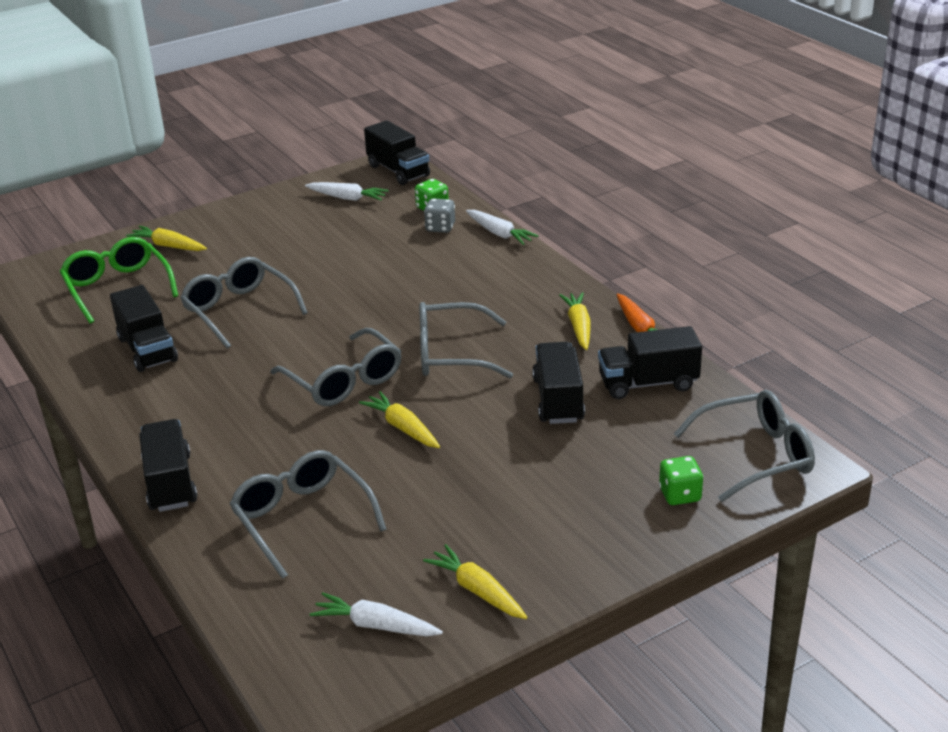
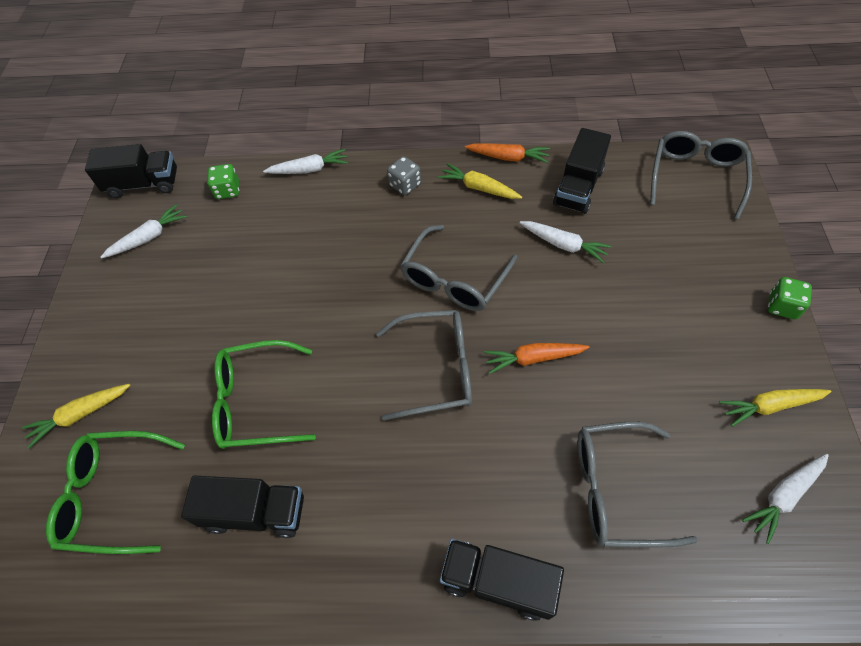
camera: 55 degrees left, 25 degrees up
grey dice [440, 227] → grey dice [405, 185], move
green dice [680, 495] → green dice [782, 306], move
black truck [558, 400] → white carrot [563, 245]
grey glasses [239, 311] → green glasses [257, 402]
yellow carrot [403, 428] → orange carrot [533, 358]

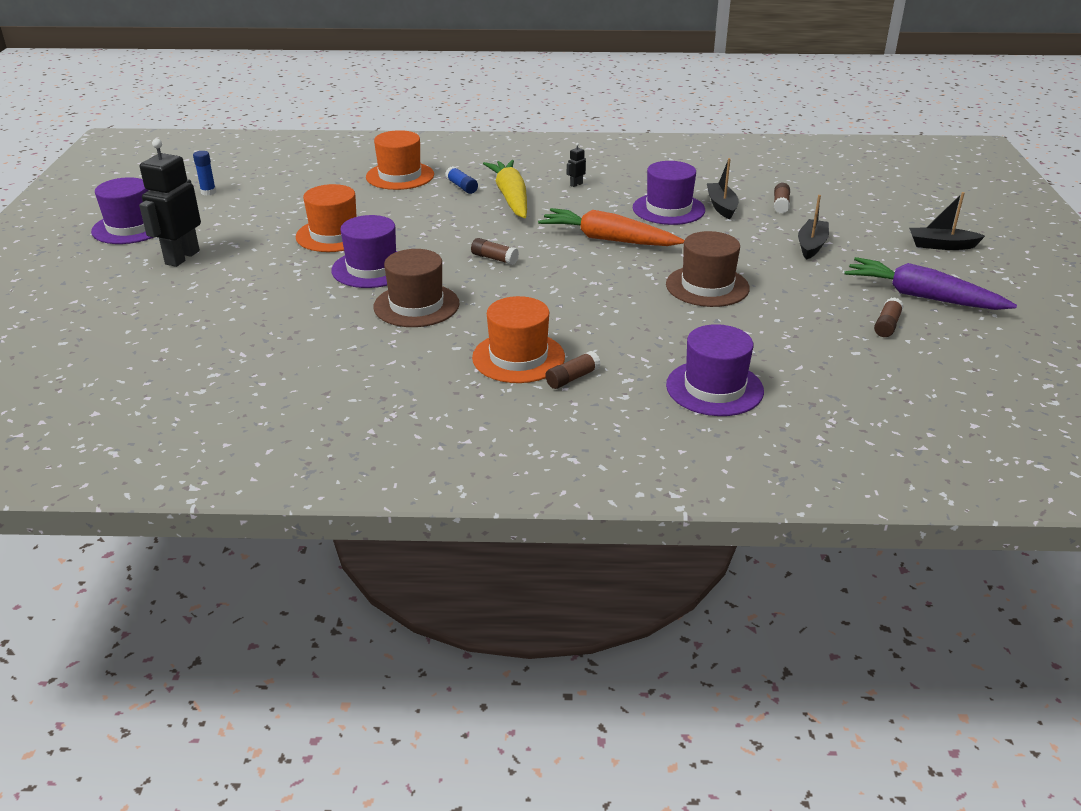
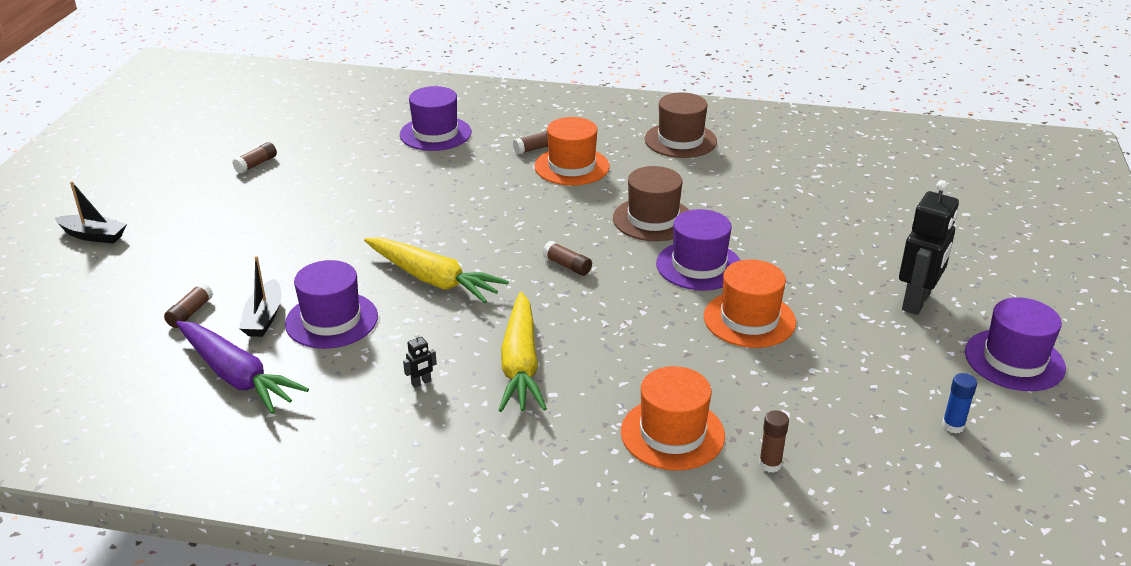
camera: 170 degrees left, 0 degrees up
blue glue stick [462, 187] → -
black boat [811, 245] → -
- → brown glue stick [770, 464]
brown hat [707, 286] → brown hat [680, 140], move
purple carrot [921, 296] → purple carrot [237, 376], move
orange carrot [608, 239] → yellow carrot [433, 279]

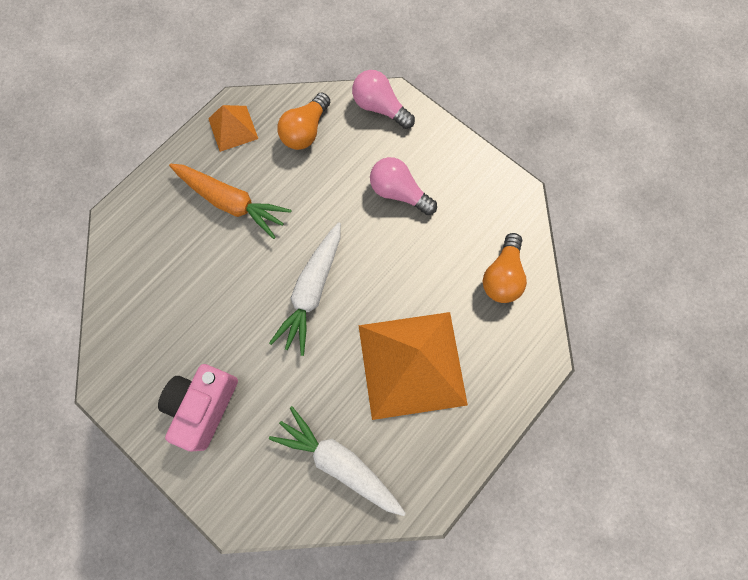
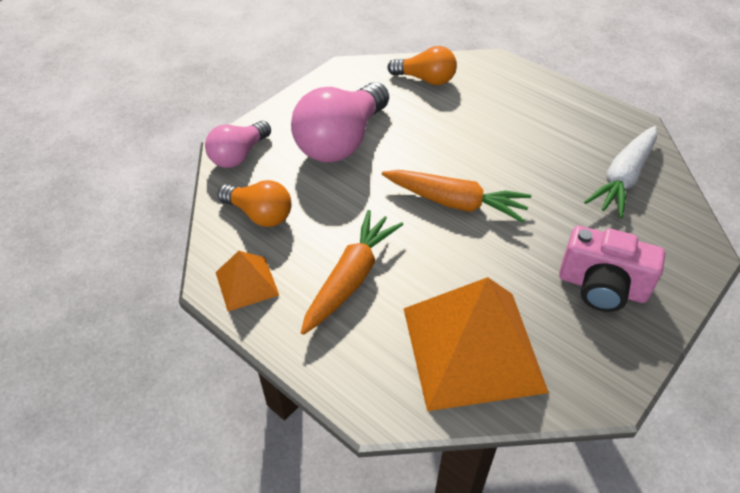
camera: 90 degrees left, 25 degrees down
orange pyramid [412, 364] → orange pyramid [472, 348], move
white carrot [312, 291] → orange carrot [455, 202]
pink light bulb [398, 192] → pink light bulb [341, 141], x1.72

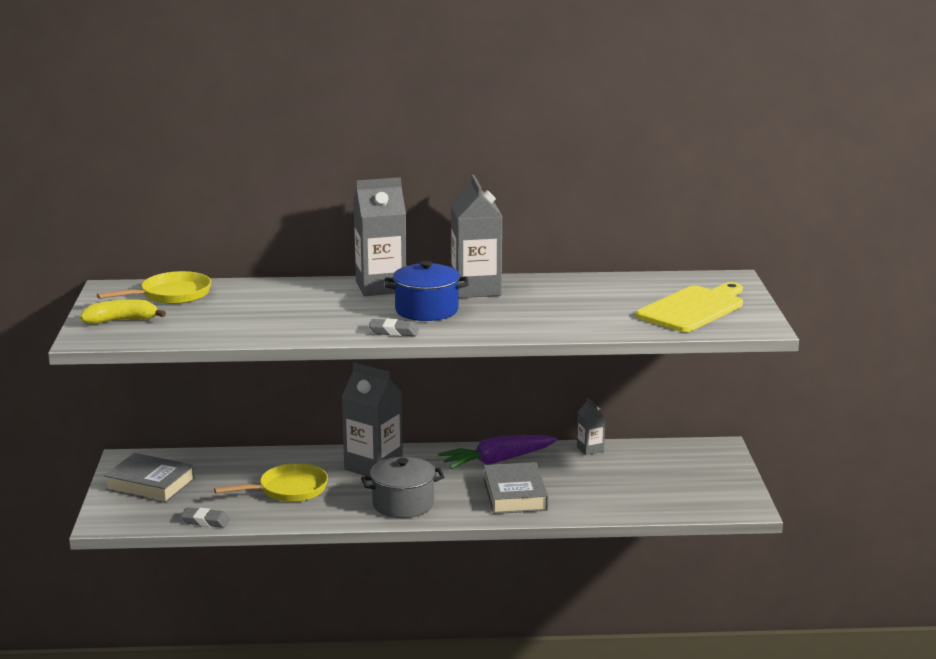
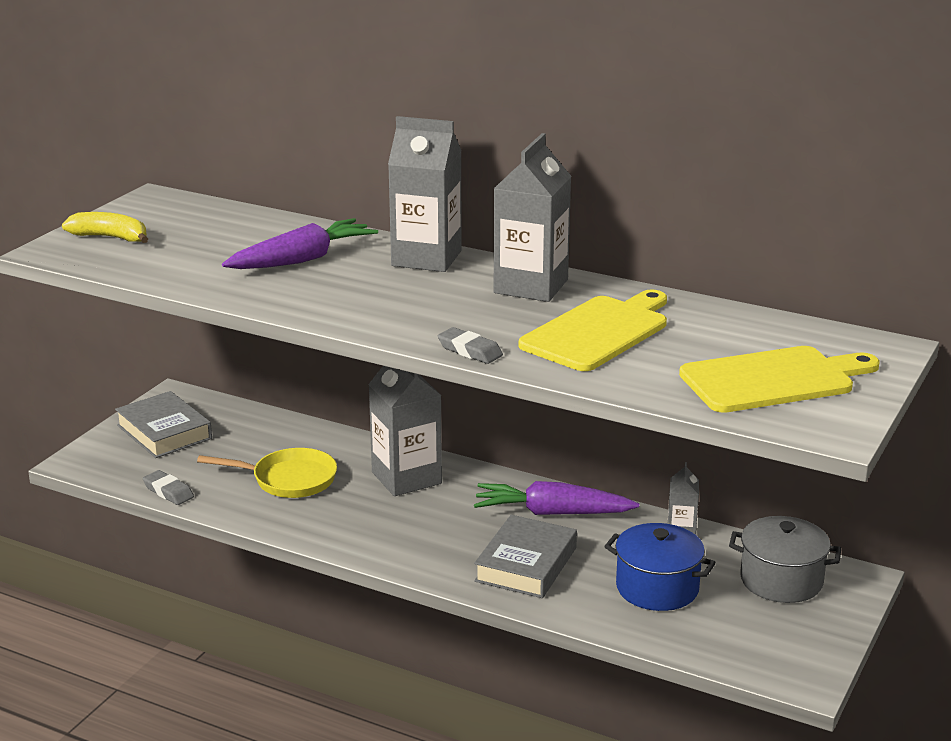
camera: 30 degrees right, 5 degrees up
yellow pan [171, 295] → -
- → purple carrot [303, 259]
- → yellow cutting board [598, 332]
grey pot [403, 504] → grey pot [781, 580], move
grey eraser [393, 332] → grey eraser [470, 351], move
blue pot [426, 310] → blue pot [657, 588], move

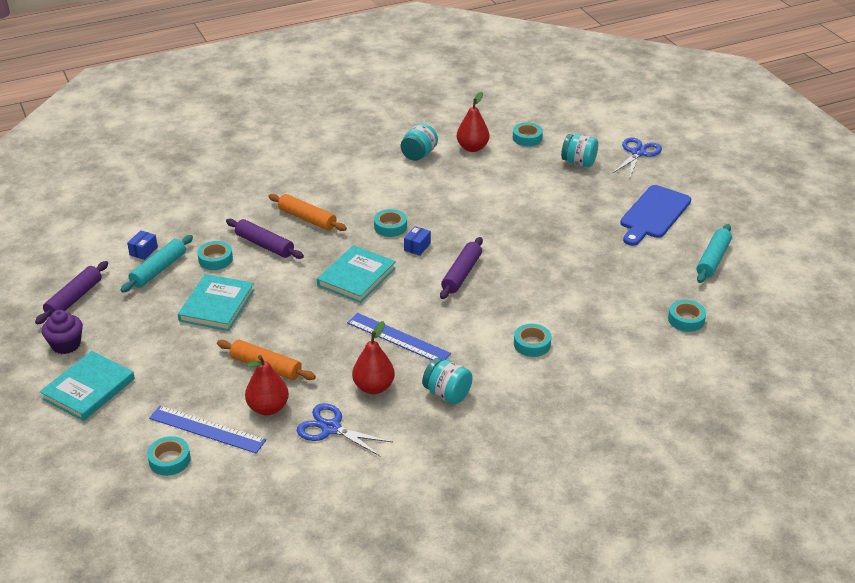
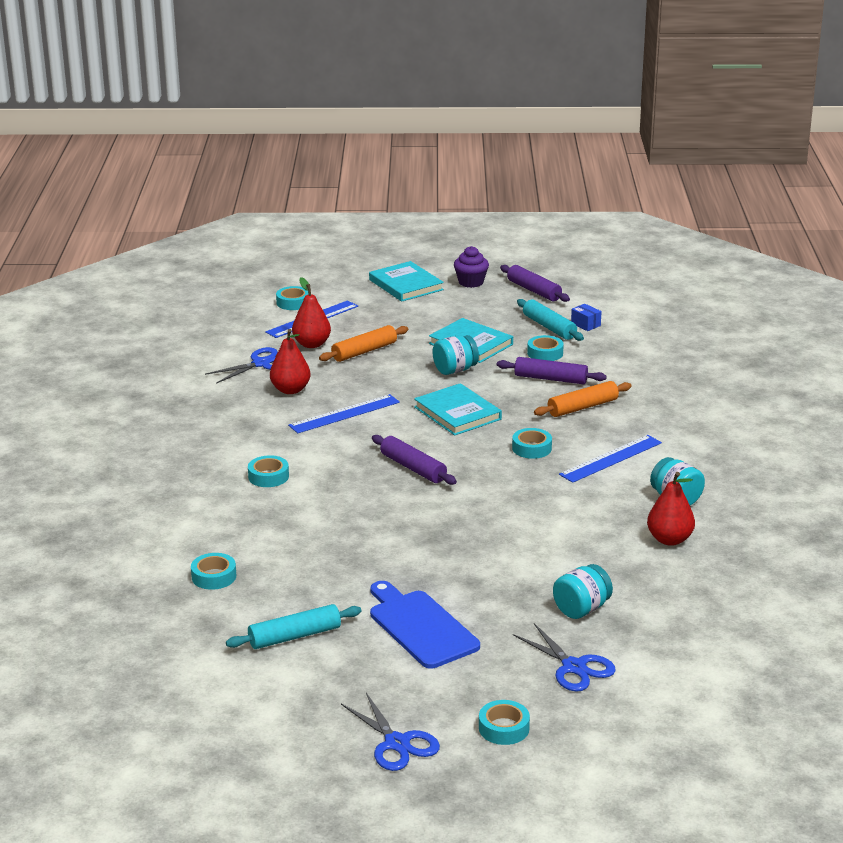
camera: 115 degrees right, 10 degrees down
blue box [417, 247] → -
- → blue scissors [397, 743]
- → blue ruler [611, 459]
turquoise jar [447, 394] → turquoise jar [455, 370], move
turquoise tape [527, 138] → turquoise tape [504, 728], move
purple rolling pin [264, 245] → purple rolling pin [550, 379], 45 degrees clockwise
turquoise rolling pin [713, 259] → turquoise rolling pin [295, 636], 75 degrees counterclockwise

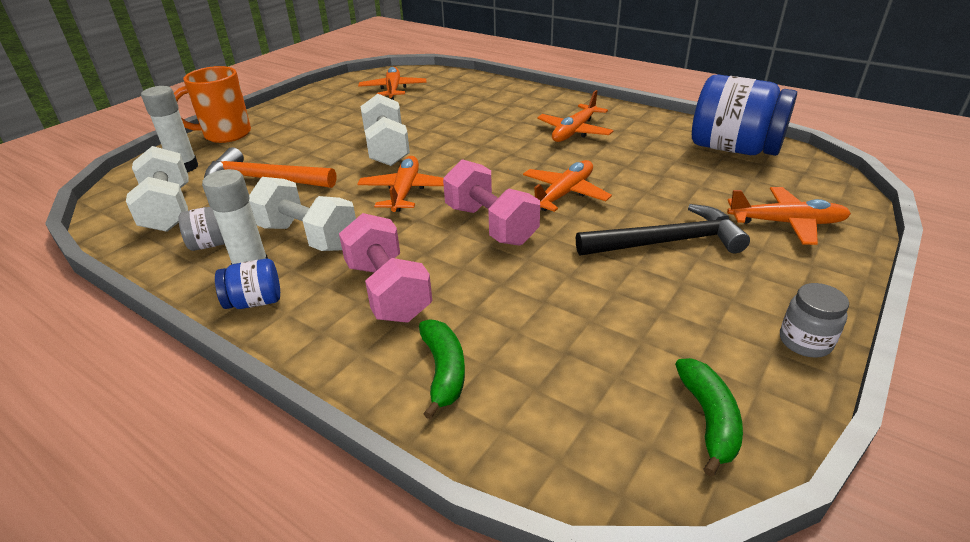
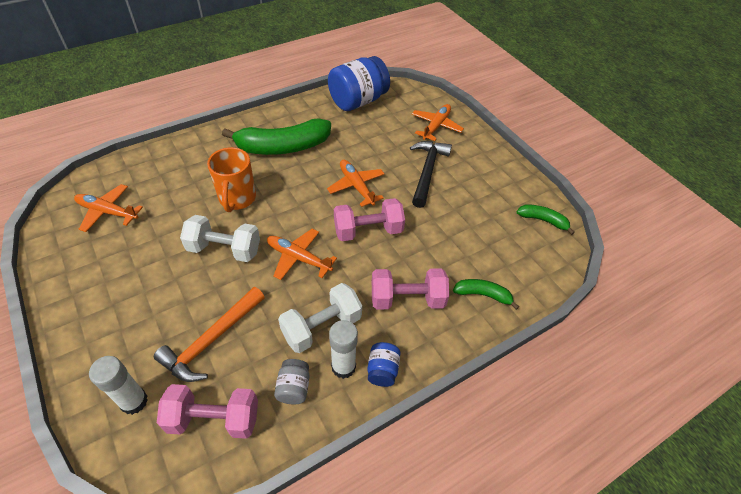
camera: 70 degrees left, 15 degrees up
grey jar [805, 342] → -
orange mug [225, 134] → orange mug [237, 199], move
orange plane [574, 131] → green banana [283, 147]
white dumbbell [168, 210] → pink dumbbell [214, 419]

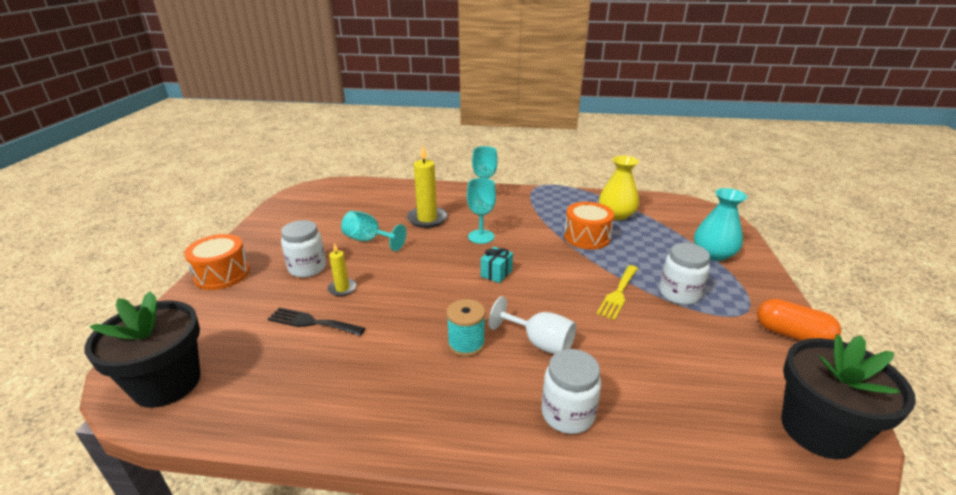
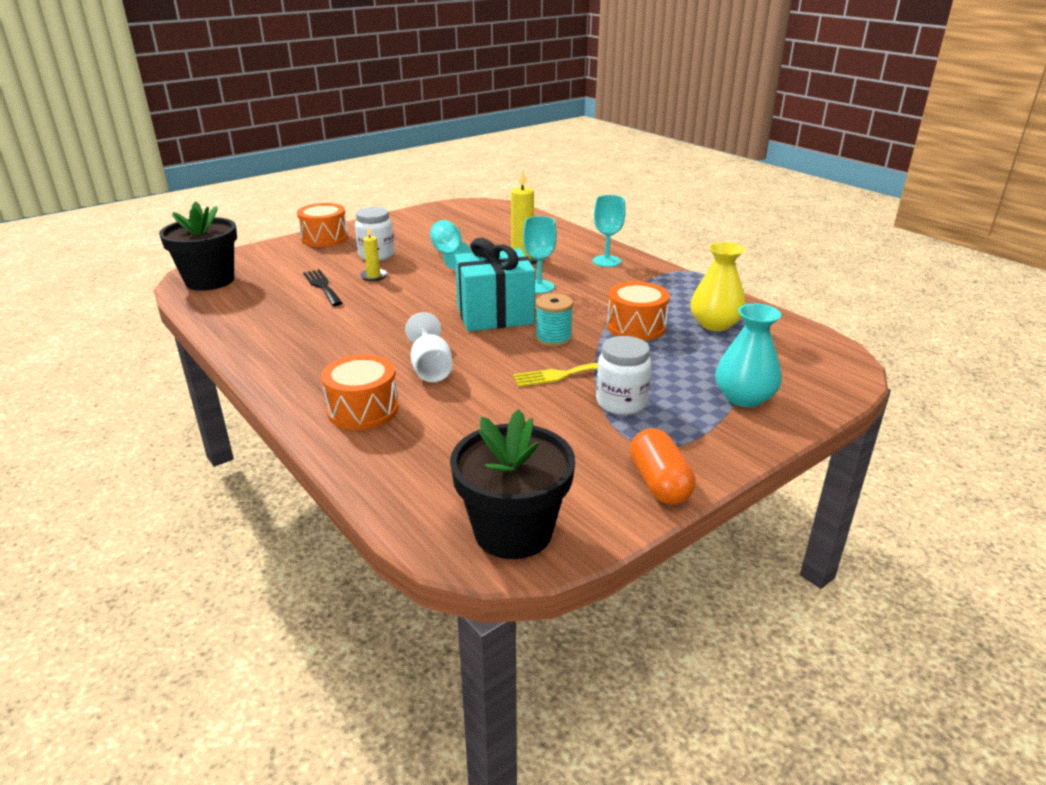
camera: 45 degrees right, 0 degrees up
turquoise spool [466, 344] → turquoise spool [553, 339], move
white jar [567, 414] → orange drum [363, 409]
turquoise gift [496, 273] → turquoise gift [495, 315], x2.34

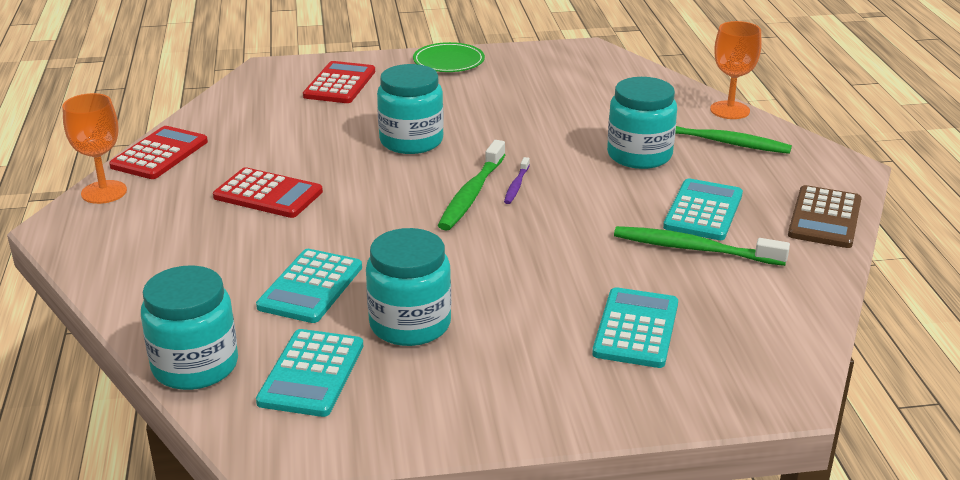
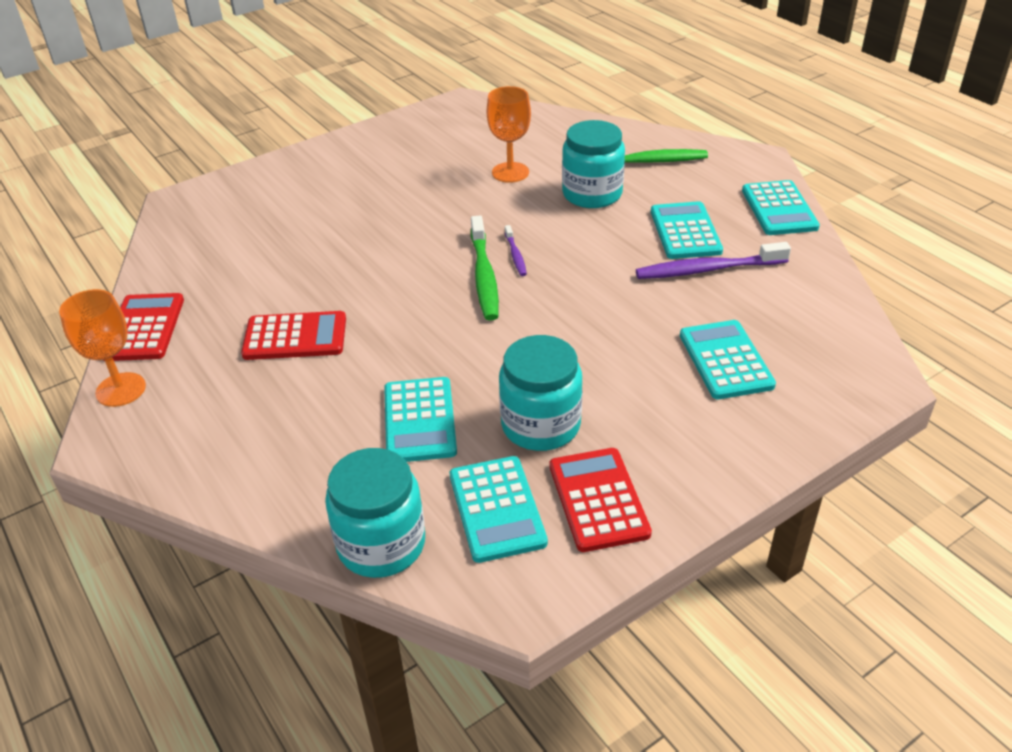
camera: 25 degrees left, 10 degrees up
turquoise jar [411, 141] → -
green plate [448, 61] → -
red calculator [339, 84] → red calculator [598, 499], move
orange goblet [730, 110] → orange goblet [510, 172], move
green toothbrush [694, 249] → purple toothbrush [707, 270]
brown calculator [825, 218] → turquoise calculator [779, 209]

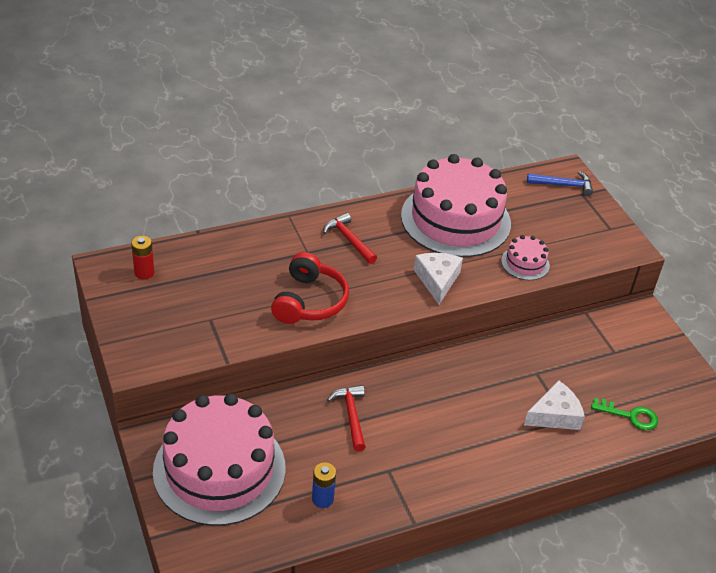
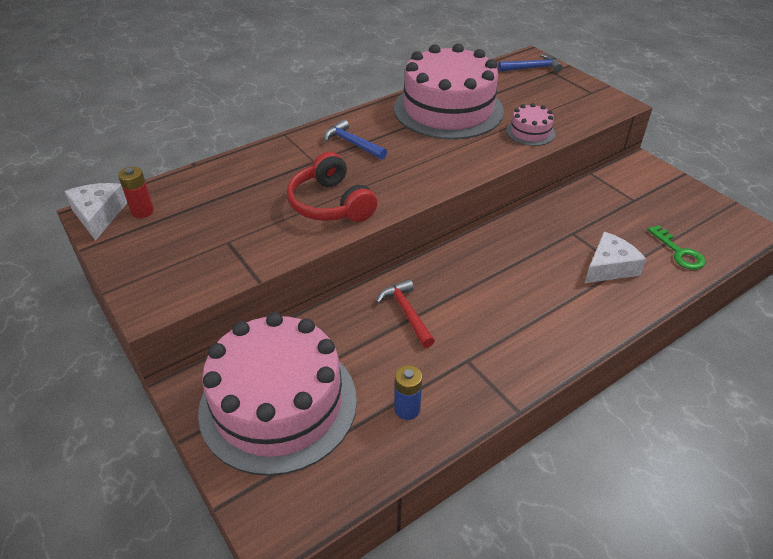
camera: 10 degrees left, 0 degrees up
white cheese [437, 280] → white cheese [98, 215], move
red hammer [349, 240] → blue hammer [352, 143]
red headphones [309, 301] → red headphones [331, 204], 150 degrees clockwise
green key [630, 416] → green key [679, 252], 60 degrees clockwise

